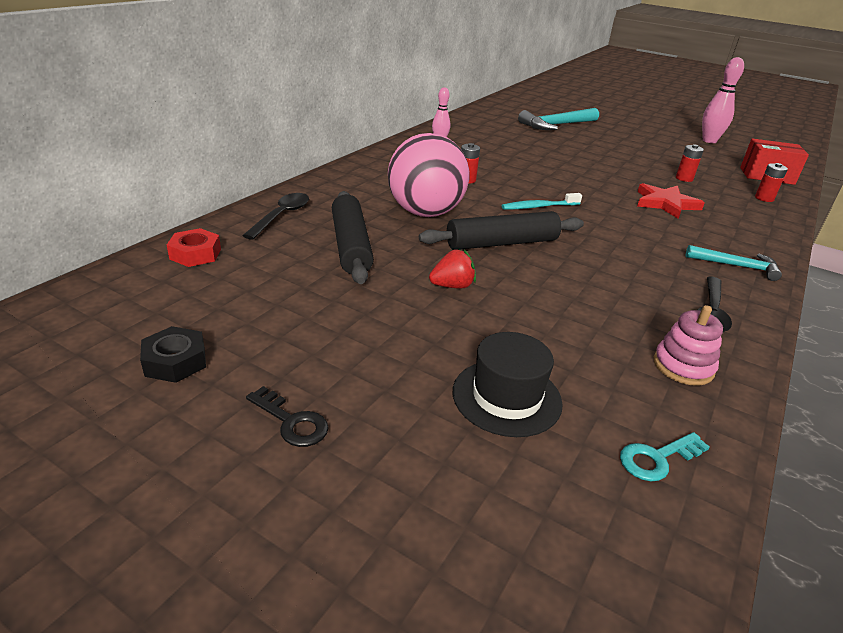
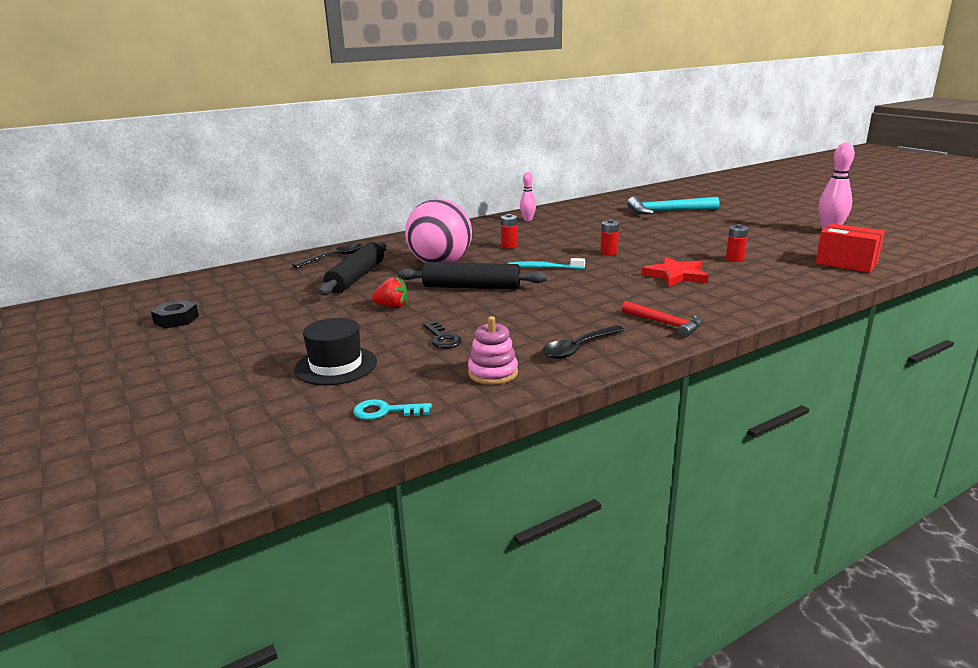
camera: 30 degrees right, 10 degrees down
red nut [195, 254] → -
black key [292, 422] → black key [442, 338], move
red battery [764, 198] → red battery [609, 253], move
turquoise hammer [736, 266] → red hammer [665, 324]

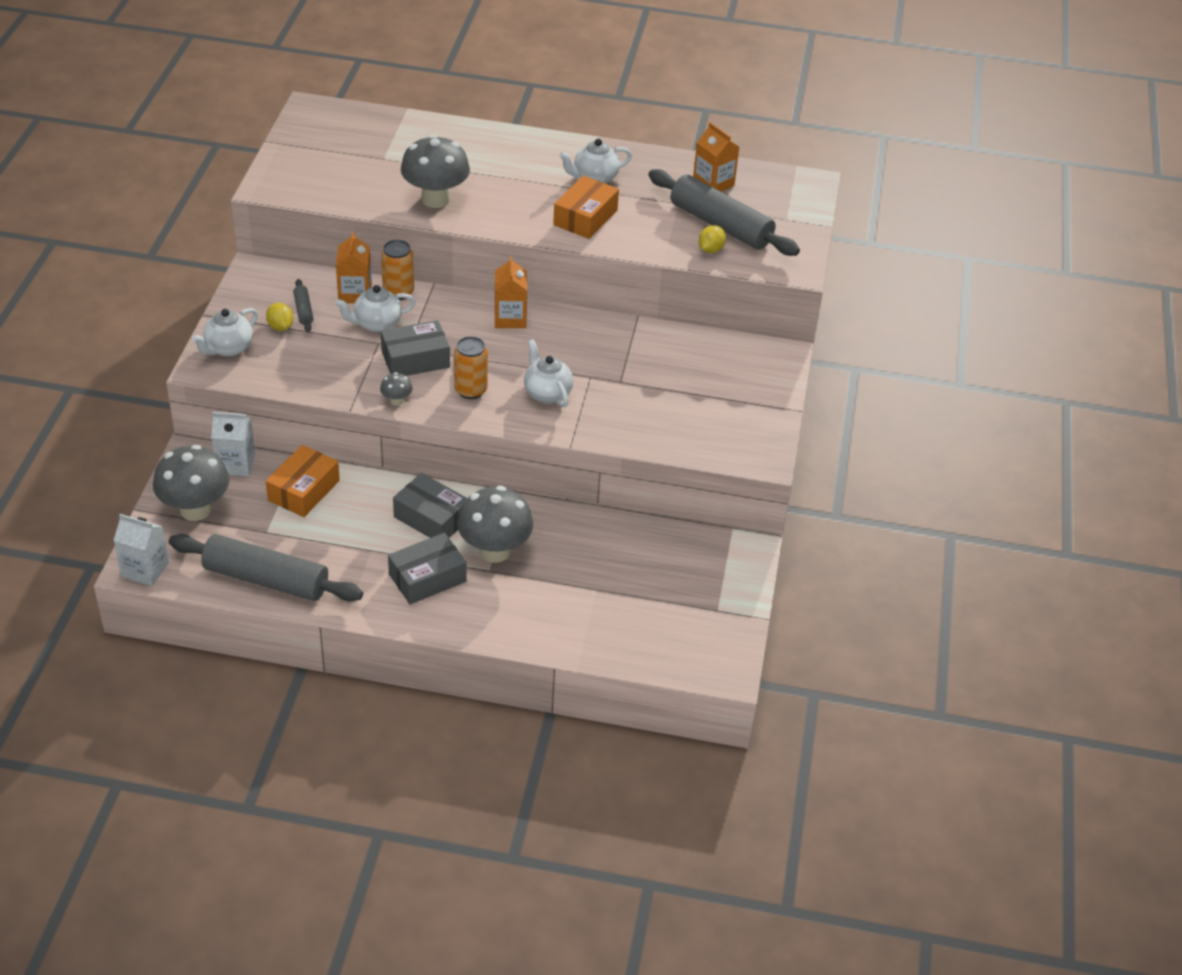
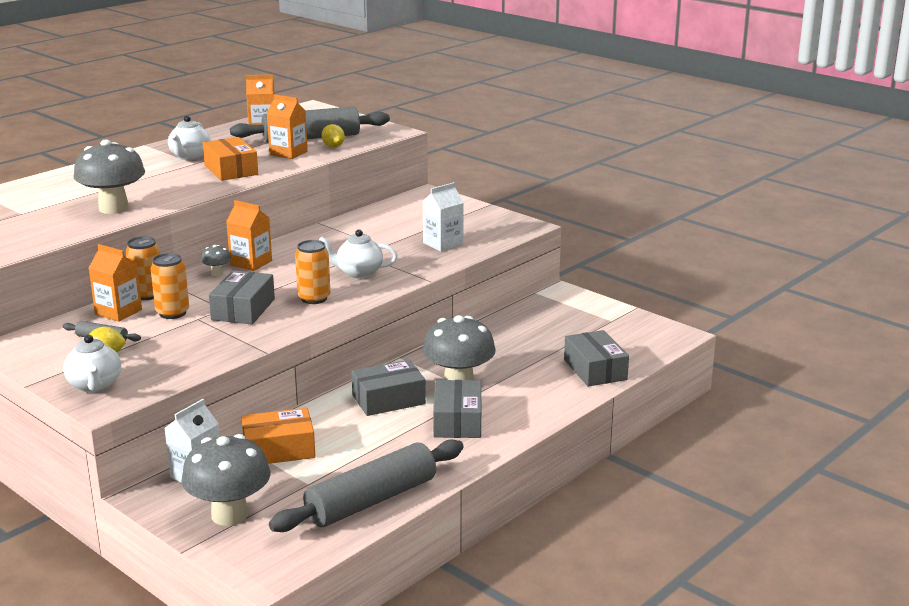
camera: 55 degrees left, 20 degrees down
- → orange carton [288, 153]
- → grey box [595, 369]
white carton [145, 570] → white carton [443, 244], move
grey mushroom [396, 401] → grey mushroom [217, 273], move
white teapot [376, 323] → orange can [172, 313]
orange box [304, 490] → orange box [279, 449], 75 degrees counterclockwise

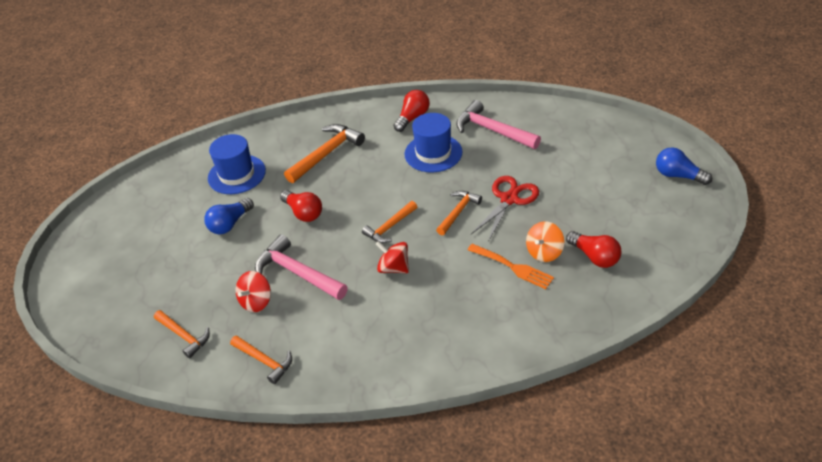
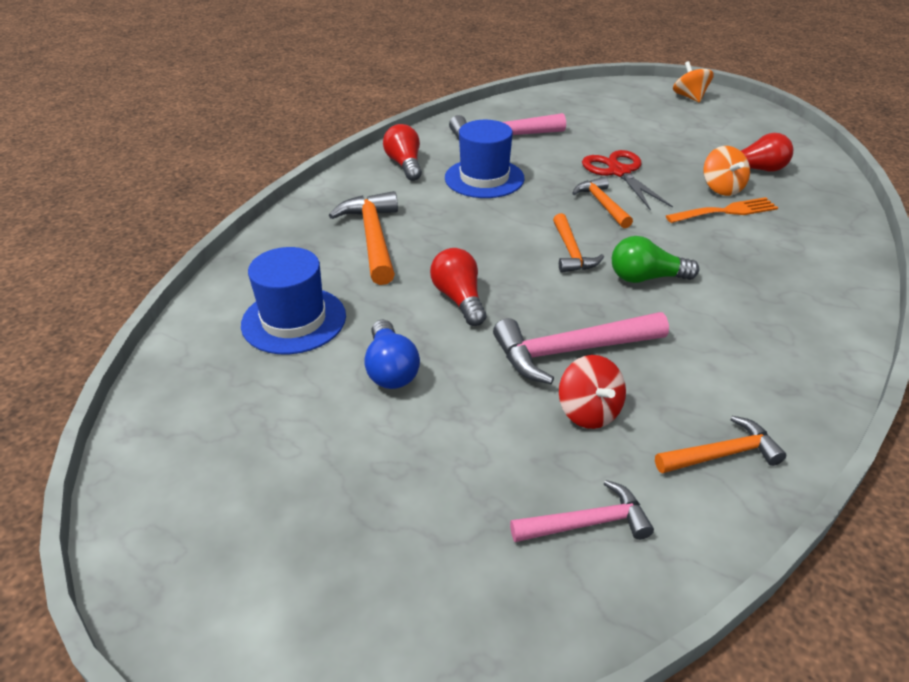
camera: 55 degrees left, 5 degrees down
red spinning top [393, 268] → green light bulb [646, 278]
blue light bulb [678, 175] → orange spinning top [689, 97]
orange hammer [184, 336] → pink hammer [587, 523]
red light bulb [303, 213] → red light bulb [459, 299], 105 degrees counterclockwise

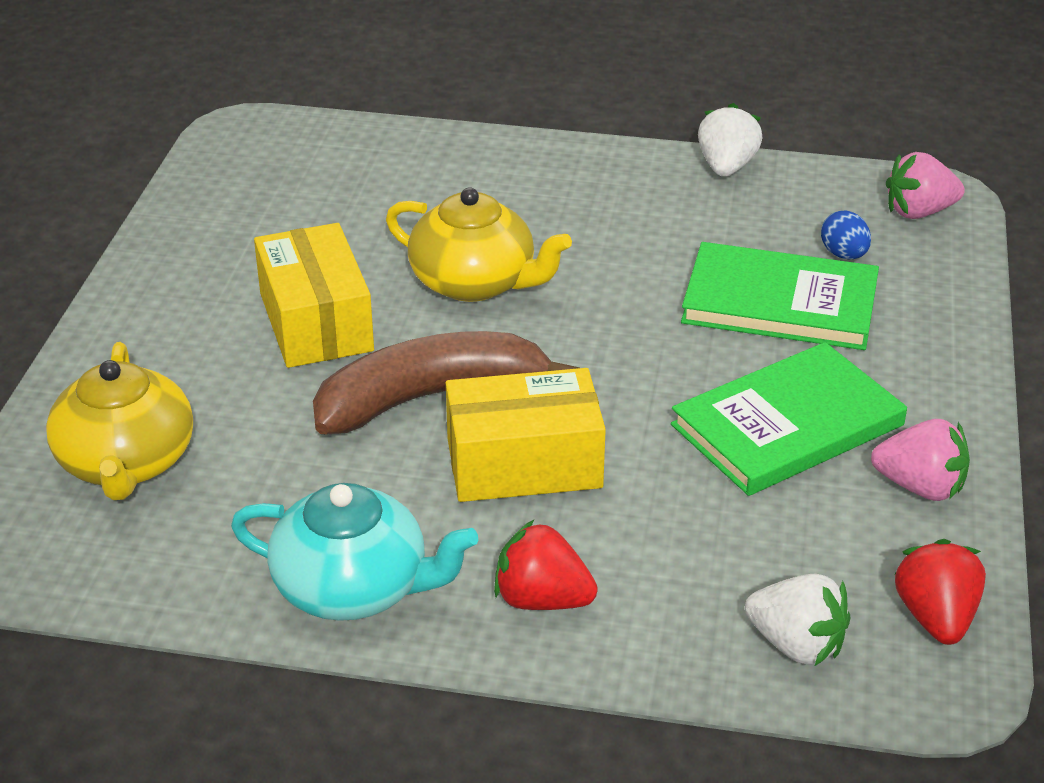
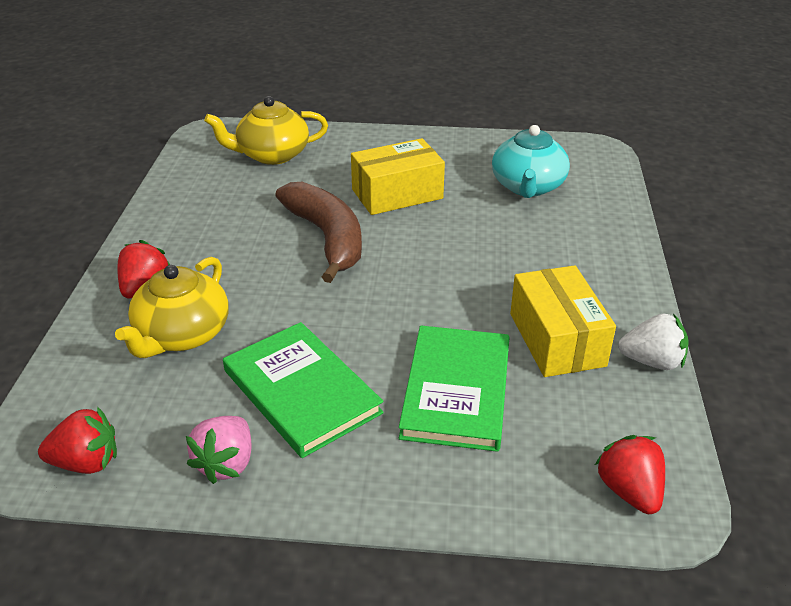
camera: 85 degrees right, 0 degrees up
white strawberry [796, 644] → -
blue egg [844, 254] → -
turquoise teapot [354, 587] → turquoise teapot [528, 186], move
yellow teapot [475, 282] → yellow teapot [182, 335], move
yellow box [524, 463] → yellow box [556, 339], move
pink strawberry [919, 212] → red strawberry [629, 491]

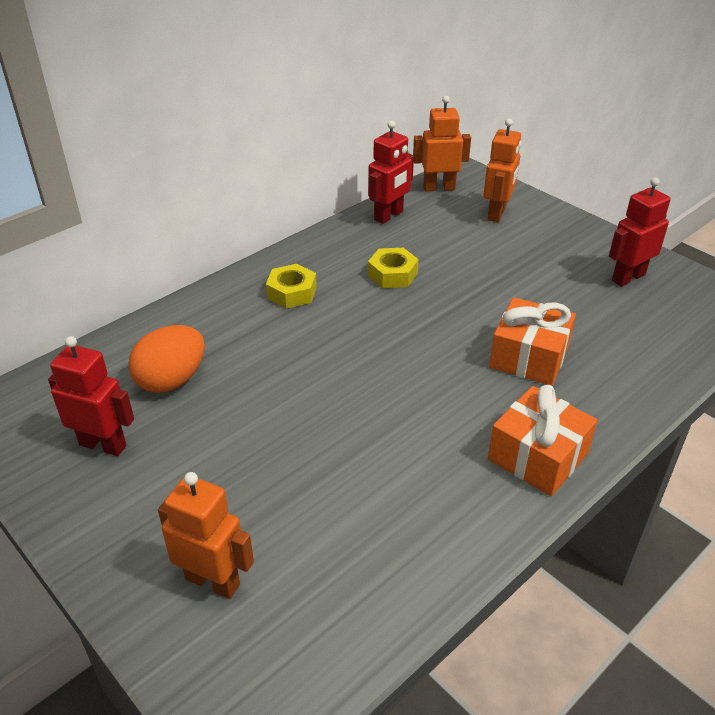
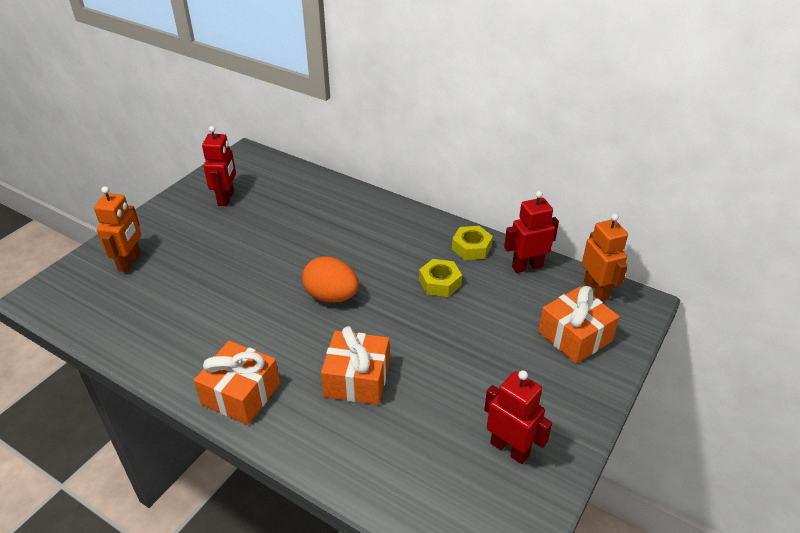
camera: 75 degrees right, 0 degrees up
orange egg [172, 380] → orange egg [331, 296], move
yellow nut [292, 292] → yellow nut [471, 248], move
orange robot [497, 213] → orange gift [574, 336]
red robot [389, 216] → red robot [527, 266], 135 degrees clockwise

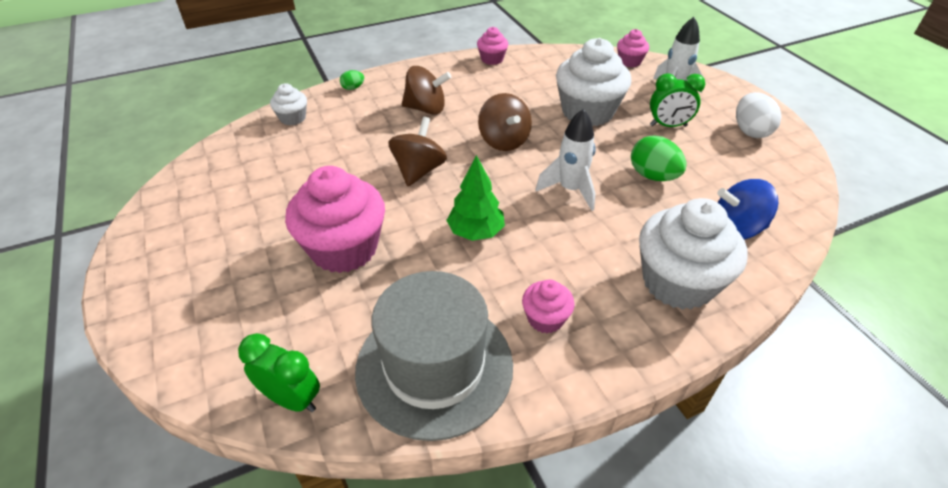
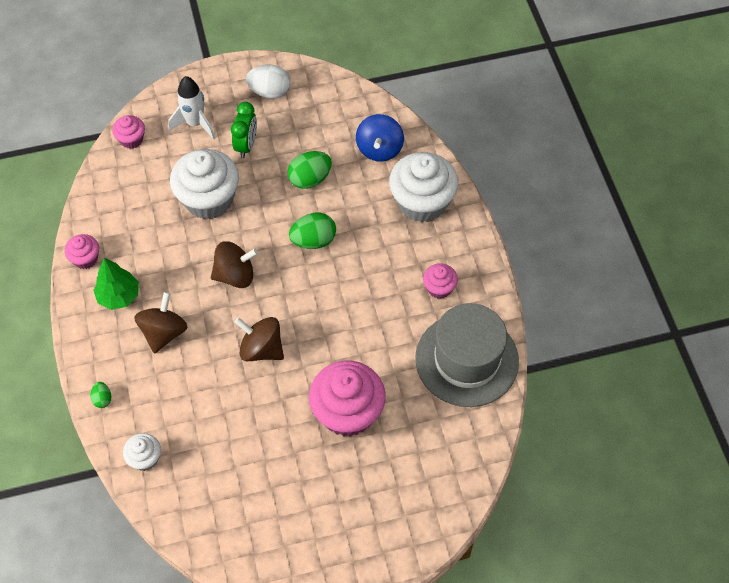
camera: 80 degrees left, 15 degrees up
green clock [292, 399] → -
green tree [476, 232] → green tree [119, 296], move
white rocket [570, 190] → green egg [313, 241]

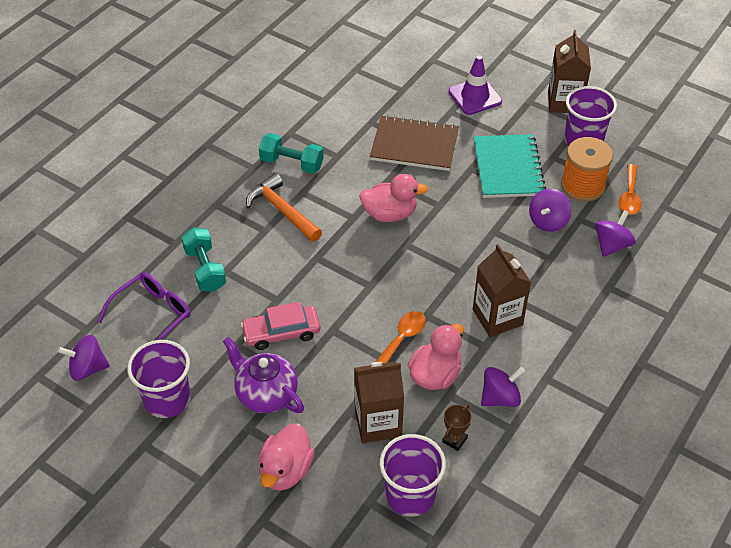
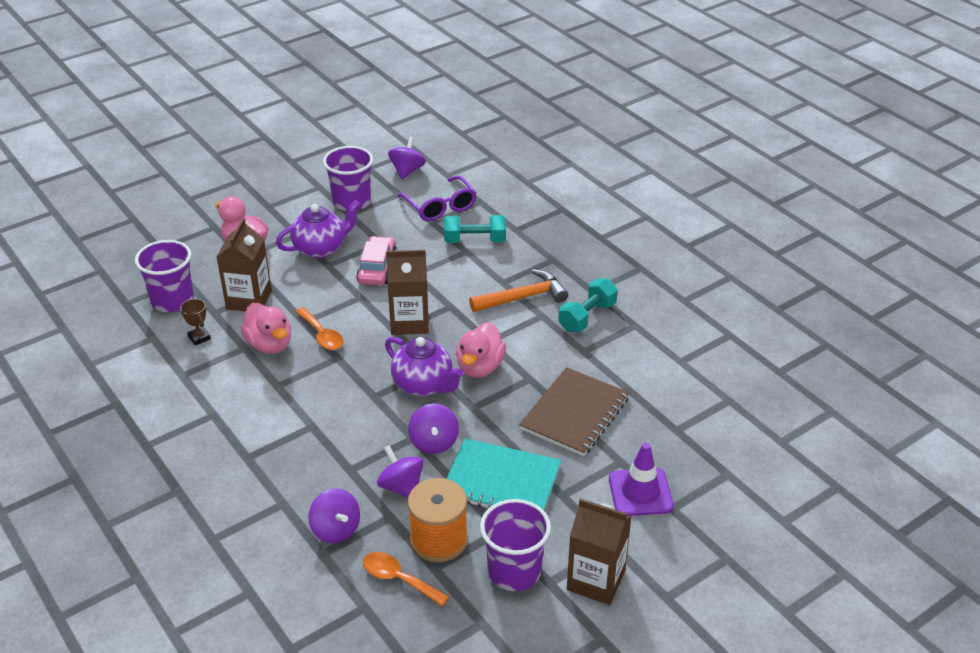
camera: 110 degrees right, 10 degrees down
- → purple teapot [423, 385]
brown carton [497, 317] → brown carton [409, 322], move
purple spinning top [500, 398] → purple spinning top [434, 442], move

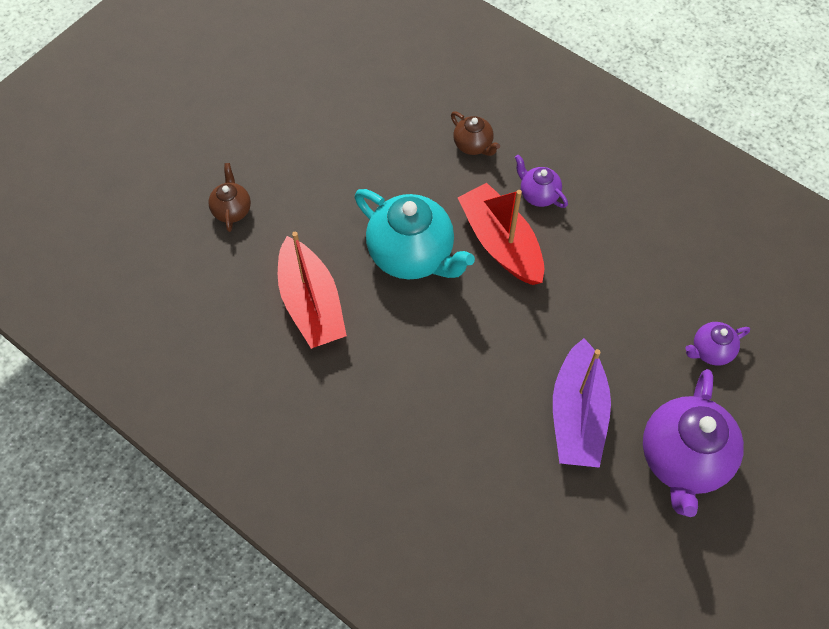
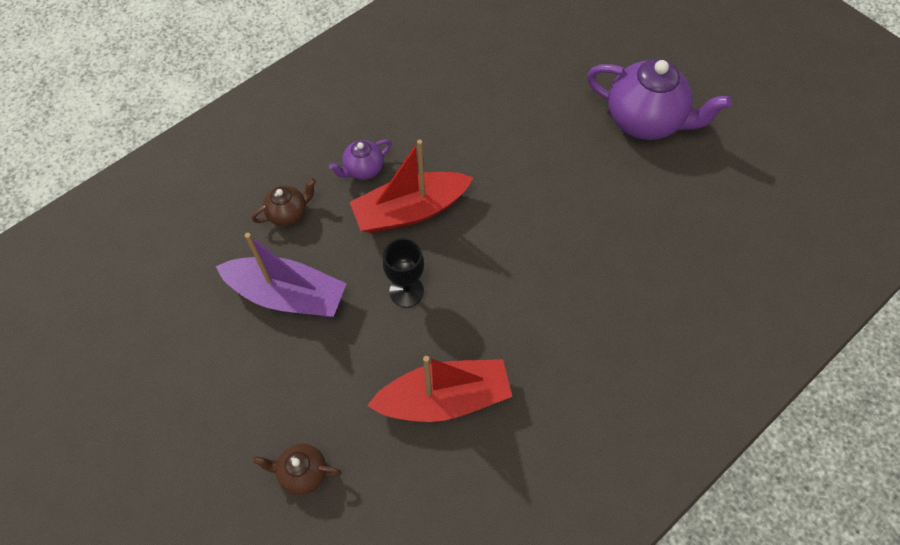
camera: 80 degrees left, 0 degrees up
purple teapot [710, 351] → -
purple boat [577, 415] → purple boat [287, 295], move
turquoise teapot [412, 255] → black goblet [406, 291]

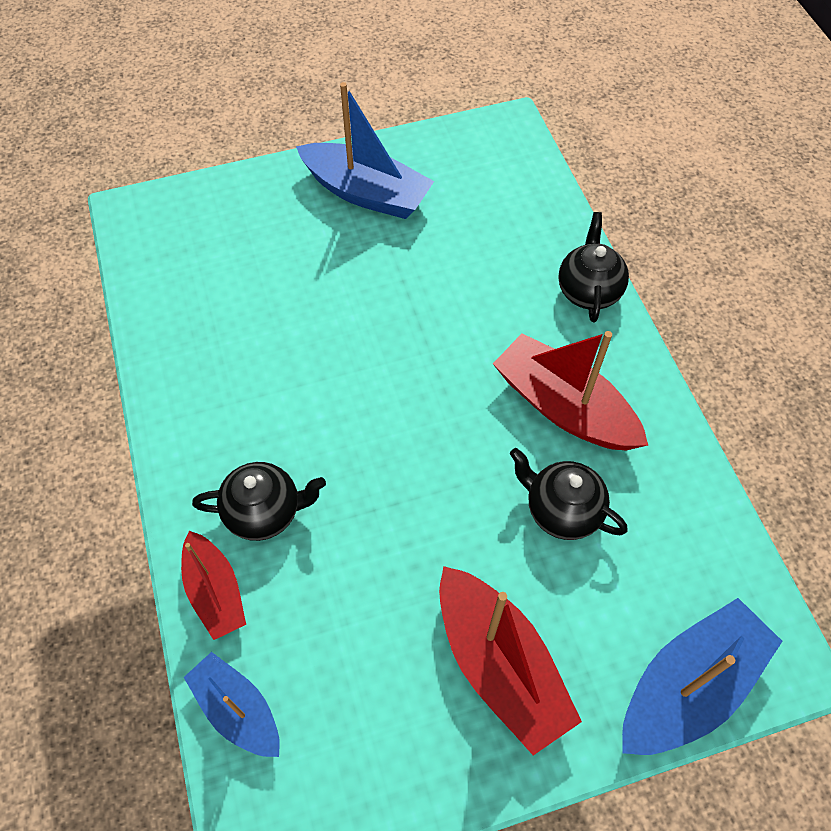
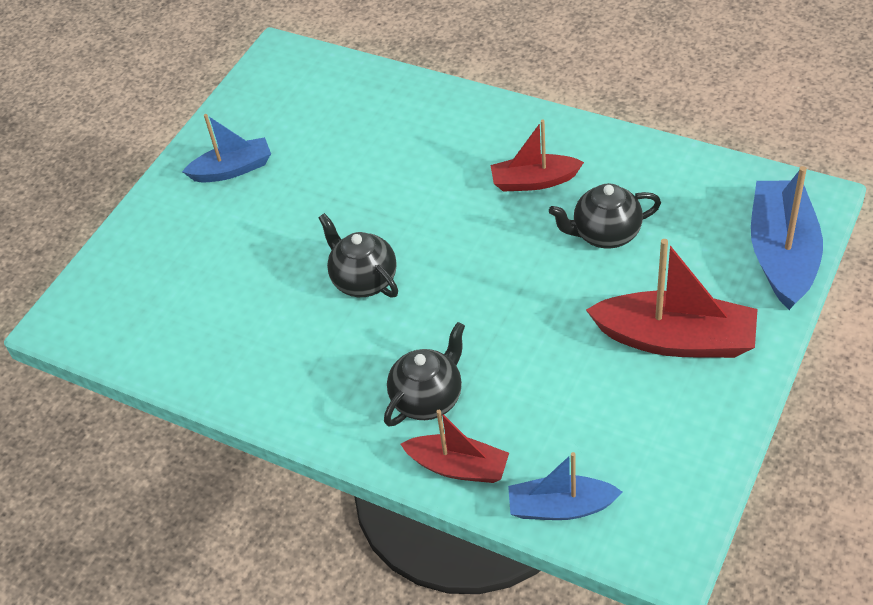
camera: 40 degrees left, 10 degrees down
black teapot [588, 290] → black teapot [363, 280], move
blue boat [366, 193] → blue boat [232, 169], x0.62
red boat [563, 407] → red boat [534, 181], x0.62

